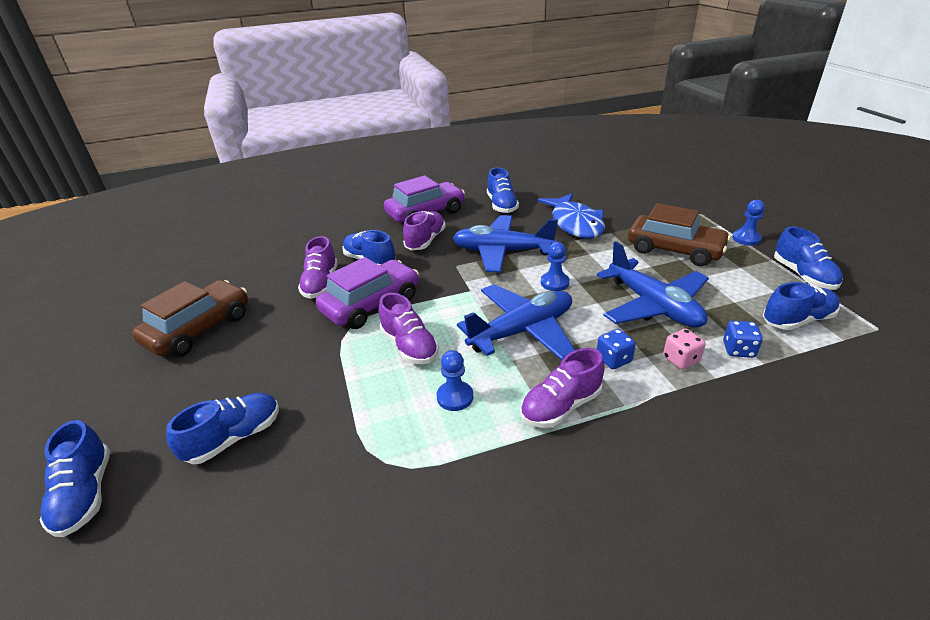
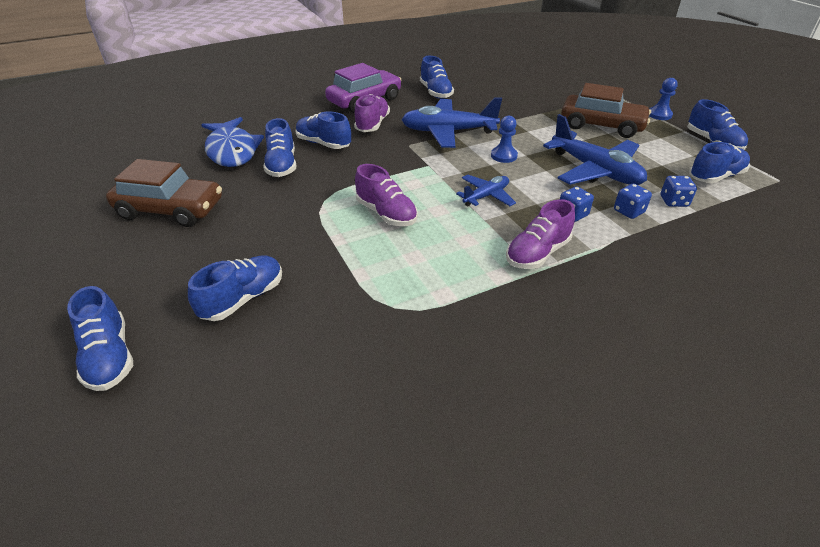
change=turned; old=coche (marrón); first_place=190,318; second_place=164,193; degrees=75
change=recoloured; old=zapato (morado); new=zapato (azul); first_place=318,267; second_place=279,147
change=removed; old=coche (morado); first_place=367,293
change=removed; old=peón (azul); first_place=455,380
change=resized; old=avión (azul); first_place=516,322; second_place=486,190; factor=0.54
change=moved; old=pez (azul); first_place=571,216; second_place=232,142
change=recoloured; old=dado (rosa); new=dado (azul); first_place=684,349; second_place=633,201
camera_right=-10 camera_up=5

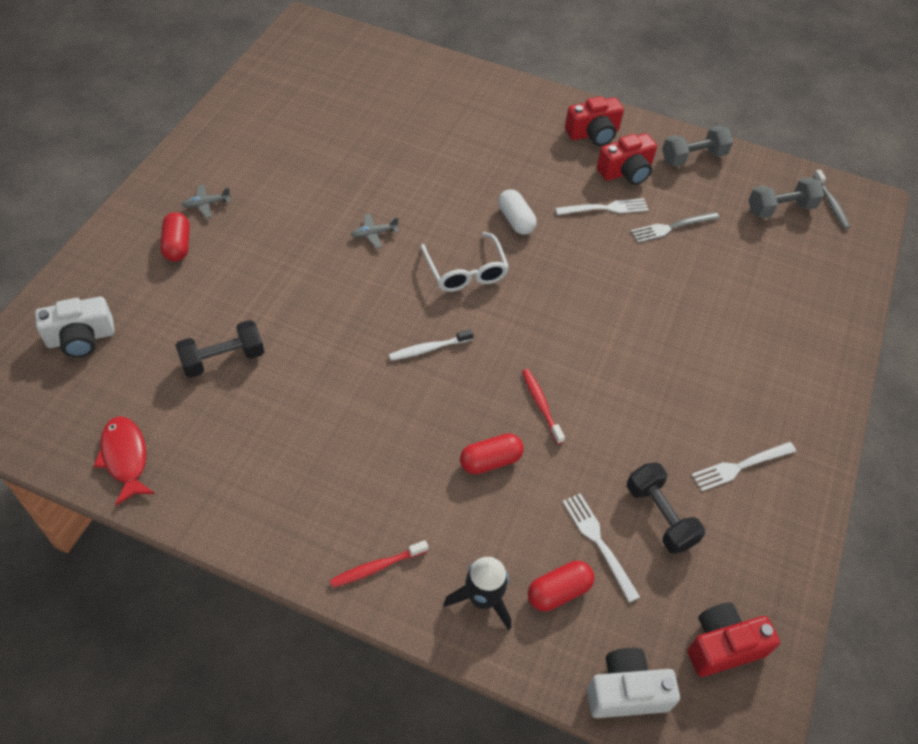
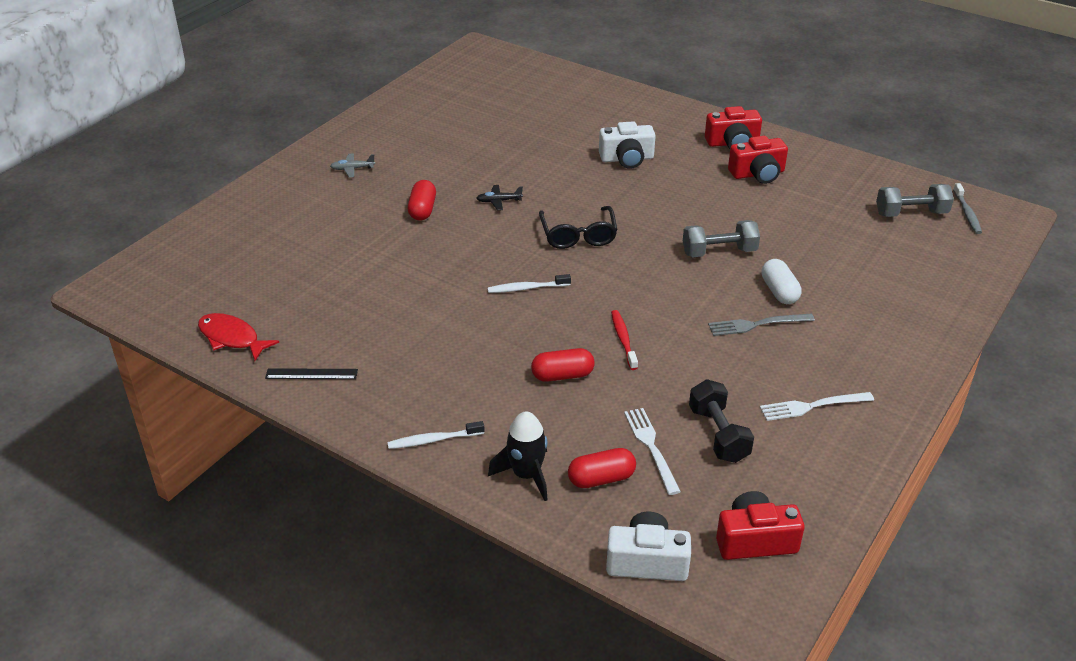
change=moved; old=cámara (blanco); first_place=74,327; second_place=627,145
change=turned; old=pez (rojo); first_place=124,461; second_place=238,337; degrees=-45
change=moved; old=cápsula (rojo); first_place=175,237; second_place=422,200
change=removed; old=mancuerna (negro); first_place=219,349
change=recoloured; old=cepillo de dientes (rojo); new=cepillo de dientes (blanco); first_place=379,564; second_place=436,435
change=recoloured; old=avión (gris); new=avión (negro); first_place=375,230; second_place=499,198
change=recoloured; old=gafas (blanco); new=gafas (negro); first_place=465,262; second_place=578,227
change=moved; old=cápsula (blanco); first_place=517,212; second_place=781,281
change=removed; old=tenedor (blanco); first_place=602,206
change=moved; old=tenedor (gris); first_place=675,227; second_place=761,325
change=moved; old=mancuerna (gris); first_place=697,146; second_place=721,238
change=added; new=regla (negro); second_place=311,373
camera_right=15 camera_up=-15

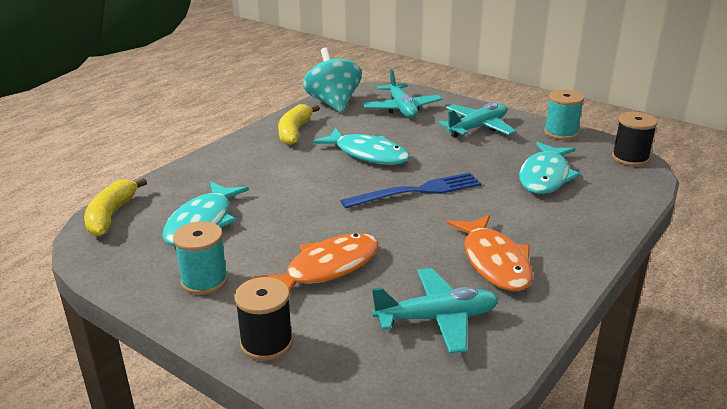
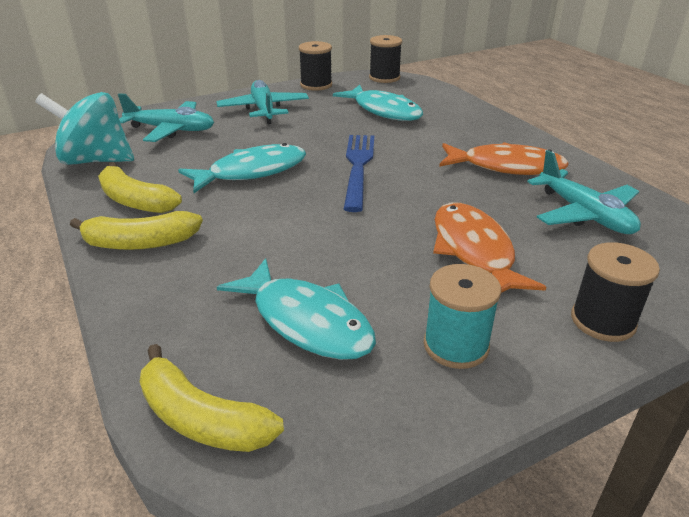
change=turned; old=avión (turquesa); first_place=435,311; second_place=584,192; degrees=135
change=recoloured; old=carrete (turquesa); new=carrete (negro); first_place=564,114; second_place=315,66
change=added; new=plátano (amarillo); second_place=136,230
camera_right=-65 camera_up=5

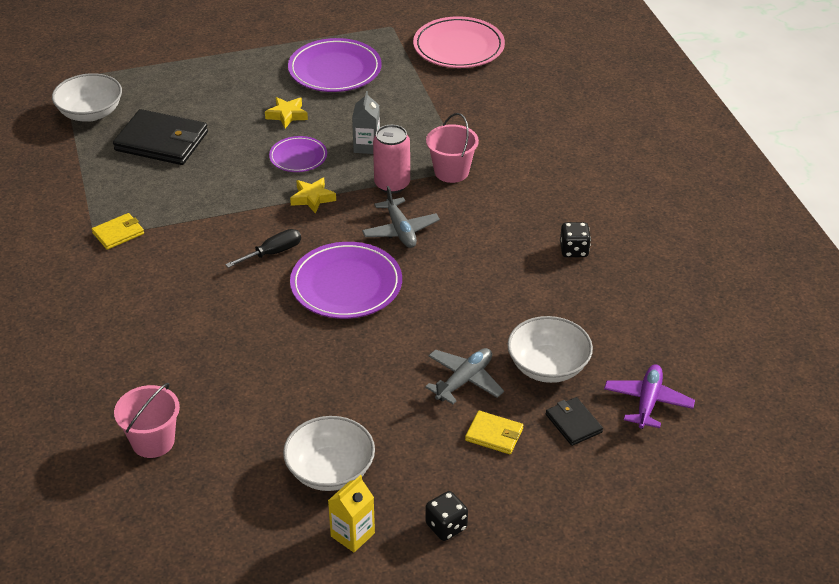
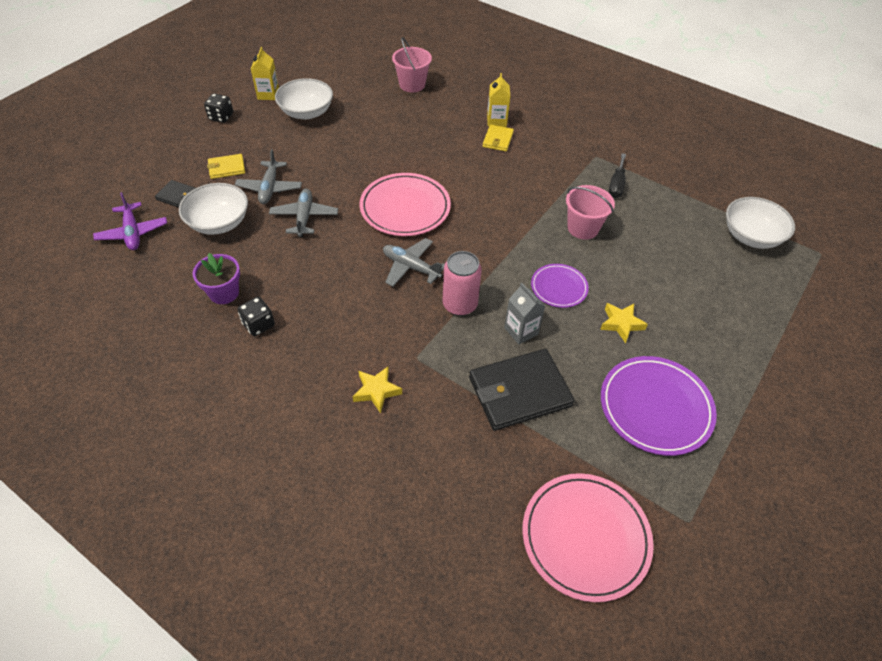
change=moved; old=cartera (amarillo); first_place=118,231; second_place=498,138
change=moved; old=cartera (negro); first_place=160,137; second_place=522,390
change=moved; old=destornillador (negro); first_place=263,248; second_place=617,175
change=moved; old=estrella (amarillo); first_place=313,196; second_place=377,390
change=recoloured; old=plato (morado); new=plato (rosa); first_place=346,280; second_place=405,204
change=moved; old=balde (rosa); first_place=452,148; second_place=590,212
change=added; new=maceta (morado); second_place=216,278
change=added; new=avión (gris); second_place=303,213
change=added; new=cartón de leche (amarillo); second_place=498,100
camera_right=140 camera_up=10

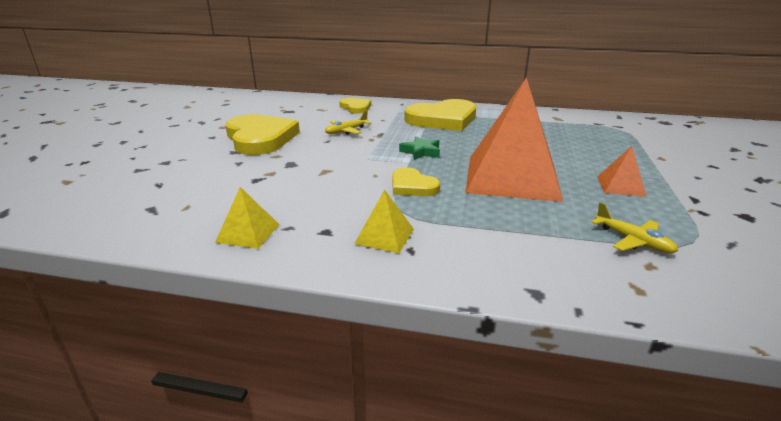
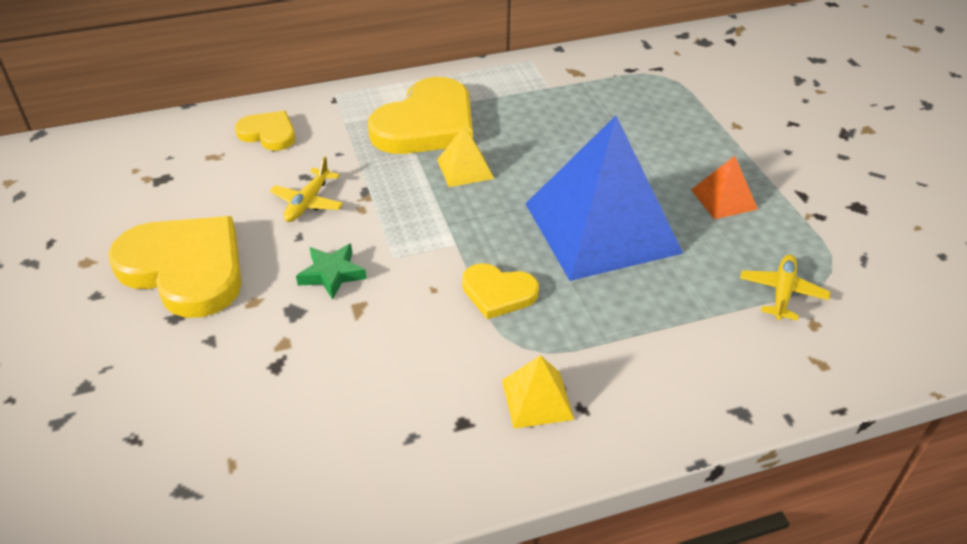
change=moved; old=pirámide (amarillo); first_place=247,218; second_place=465,156
change=moved; old=estrella (verde); first_place=419,148; second_place=331,272
change=recoloured; old=pirámide (naranja); new=pirámide (azul); first_place=514,139; second_place=604,198
change=turned; old=avión (amarillo); first_place=634,227; second_place=785,287; degrees=-90
camera_right=-30 camera_up=15

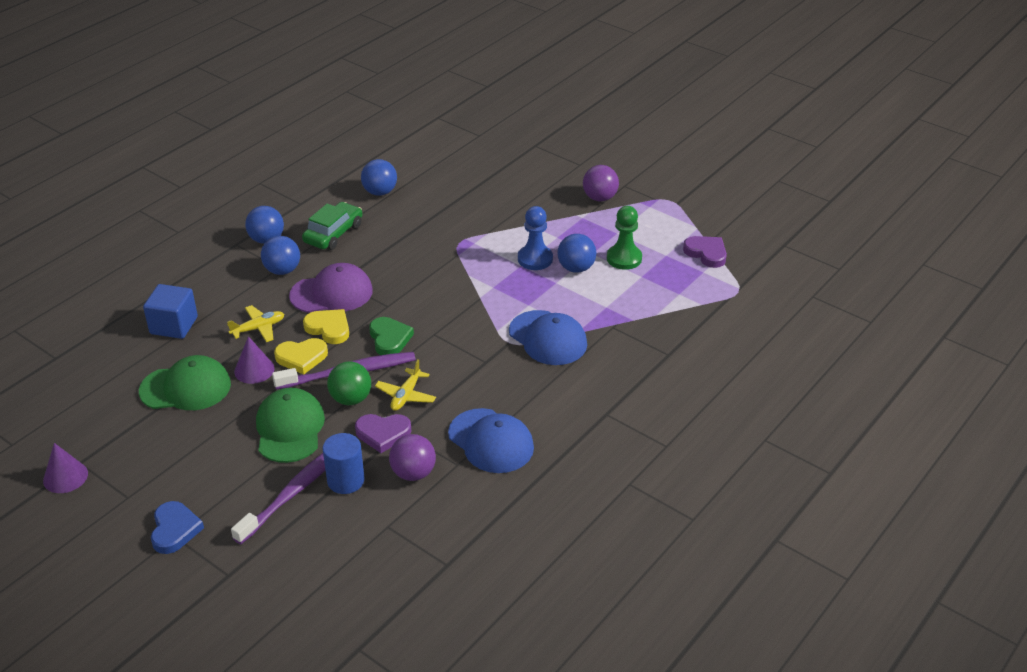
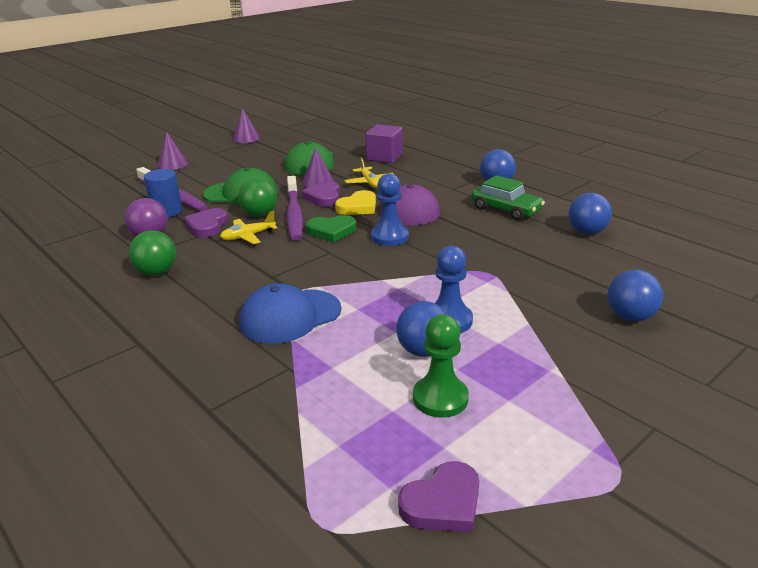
change=recoloured; old=cubo (azul); new=cubo (morado); first_place=170,311; second_place=384,143
change=replaced; old=corazón (azul); new=cono (morado); first_place=177,527; second_place=172,151
change=moved; old=pelota (azul); first_place=280,255; second_place=635,296
change=recoloured; old=corazón (amarillo); new=corazón (morado); first_place=301,356; second_place=321,194
change=turned; old=avión (amarillo); first_place=405,385; second_place=248,227; degrees=-60
change=replaced; old=gorra (azul); new=pelota (verde); first_place=491,440; second_place=152,253
change=removed; old=pelota (morado); first_place=601,183
change=added; new=peón (azul); second_place=390,209
camera_right=100 camera_up=-10

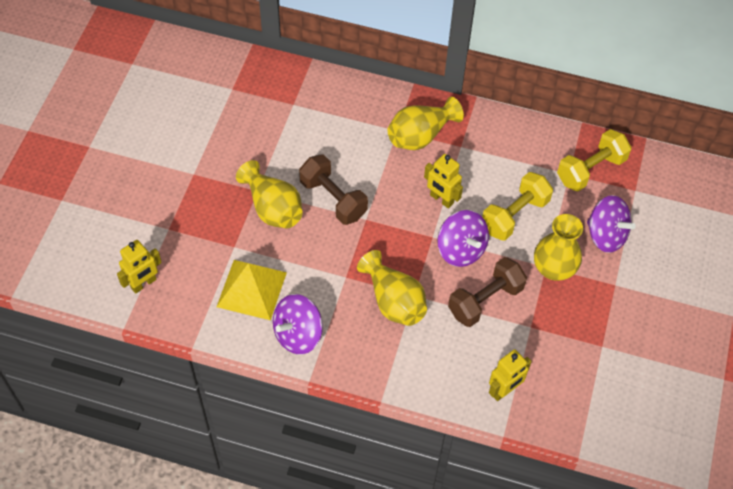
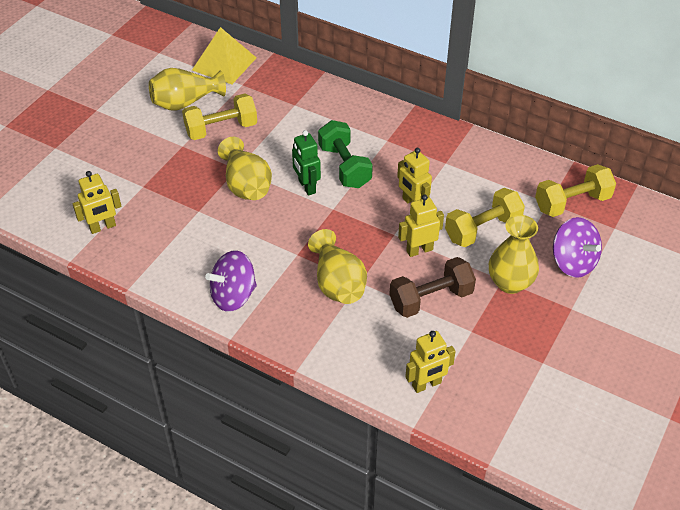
change=moved; old=pirámide (amarillo); first_place=252,290; second_place=224,56
change=replaced; old=mancuerna (marrón); new=robot (verde); first_place=333,190; second_place=306,163
change=moved; old=florero (amarillo); first_place=426,123; second_place=187,89
change=replaced; old=peonza (morado); new=robot (amarillo); first_place=463,238; second_place=421,226
change=added; new=mancuerna (amarillo); second_place=219,117
change=added; new=mancuerna (verde); second_place=345,154
camera_right=15 camera_up=-10

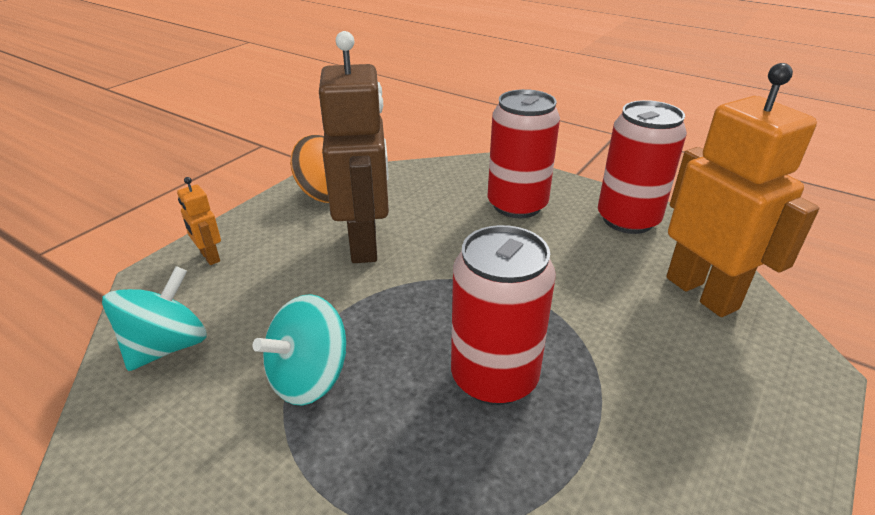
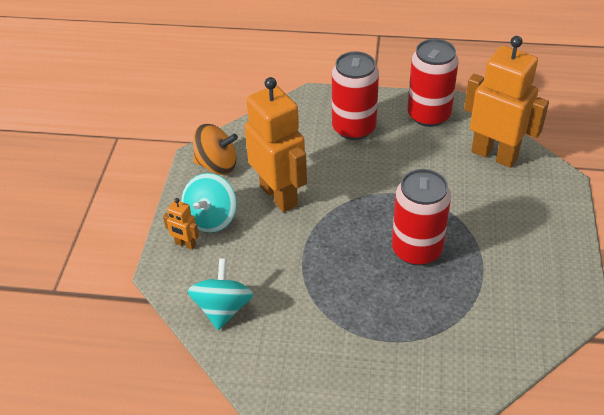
change=moved; old=peonza (turquesa); first_place=299,349; second_place=209,203
change=recoloured; old=robot (marrón); new=robot (naranja); first_place=354,147; second_place=275,144
camera_right=-25 camera_up=10

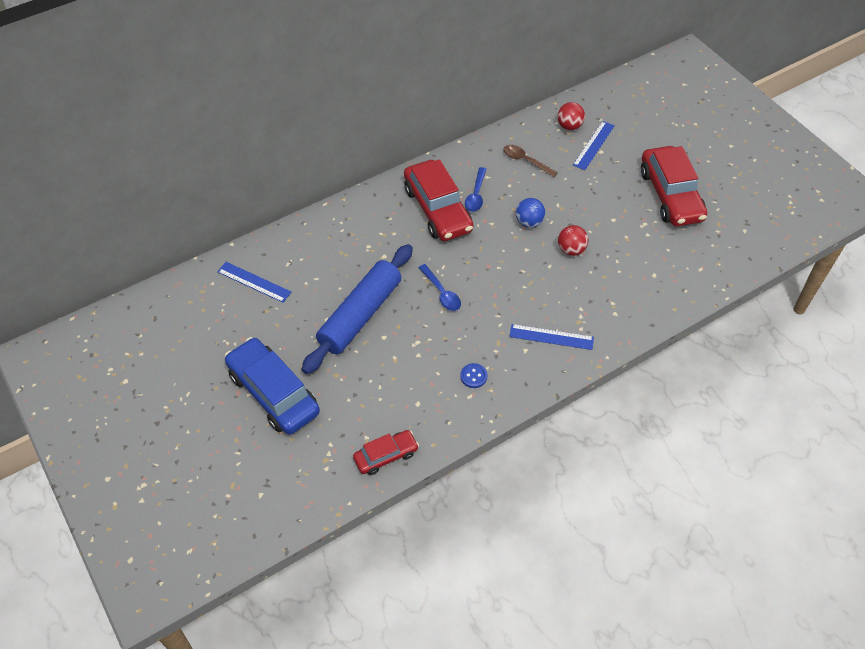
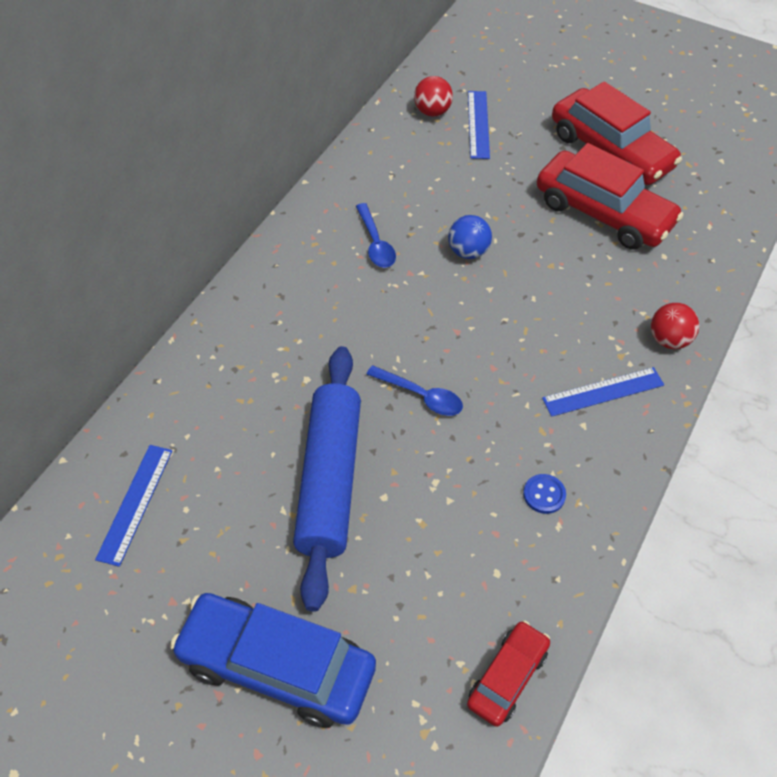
change=turned; old=regla (azul); first_place=254,282; second_place=133,506; degrees=-75
change=moved; old=coche (rojo); first_place=438,200; second_place=610,196
change=removed; old=cuchara (marrón); first_place=530,161
change=moved; old=pelota (rojo); first_place=573,240; second_place=675,326
camera_right=-30 camera_up=0

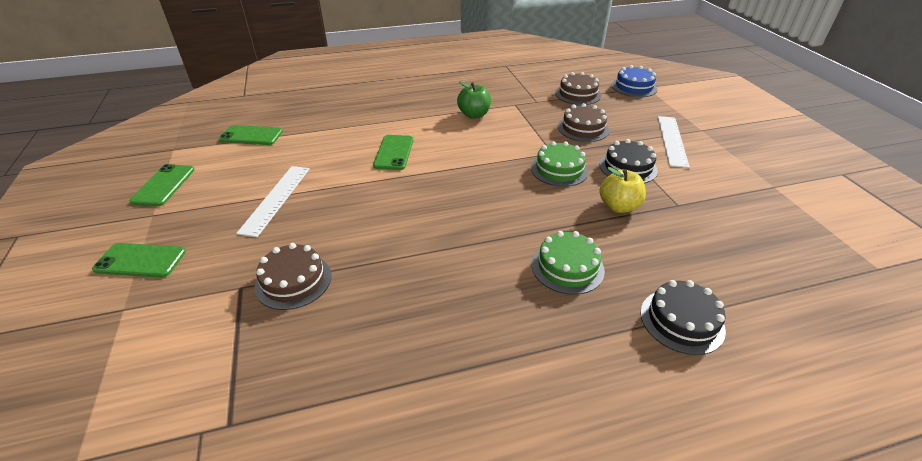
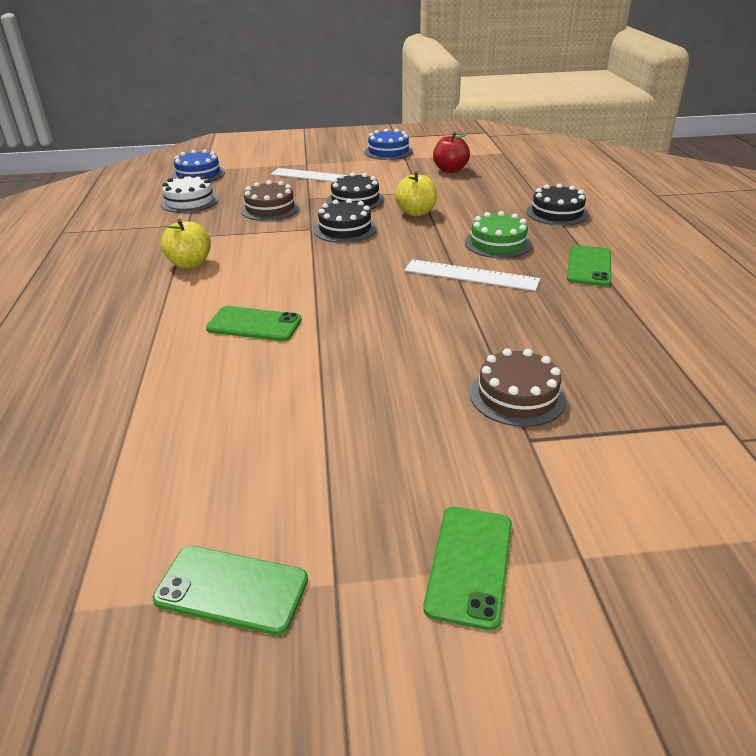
change=moved; old=móvil (verde); first_place=250,135; second_place=589,265
change=moved; old=regla (blanco); first_place=273,201; second_place=472,275
change=recoloured; old=manzana (verde); new=manzana (amarillo); first_place=474,99; second_place=186,244
change=recoloured; old=tarta (verde); new=tarta (negro); first_place=560,164; second_place=345,221
change=recoloured; old=tarta (marrón); new=tarta (blanco); first_place=578,88; second_place=189,193
change=added; new=tarta (azul); second_place=388,144
change=added; new=manzana (rojo); second_place=451,152
camera_right=-80 camera_up=-5

